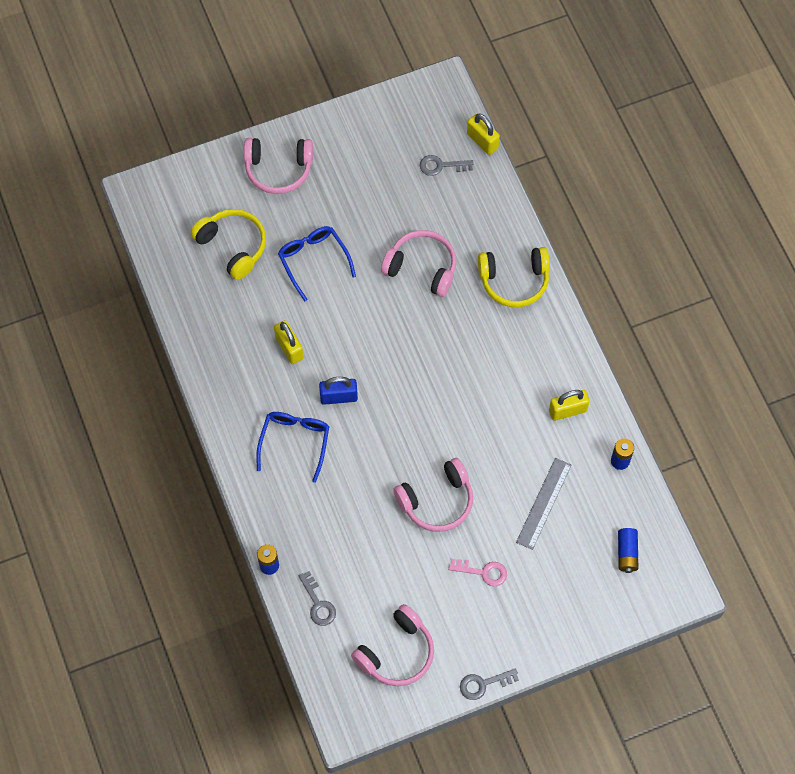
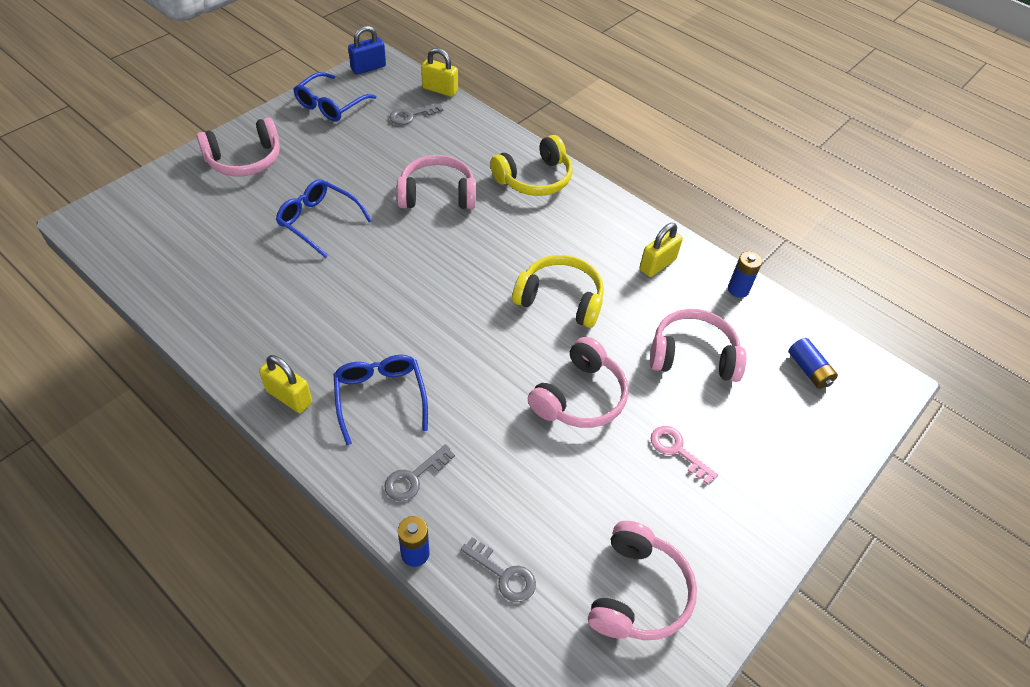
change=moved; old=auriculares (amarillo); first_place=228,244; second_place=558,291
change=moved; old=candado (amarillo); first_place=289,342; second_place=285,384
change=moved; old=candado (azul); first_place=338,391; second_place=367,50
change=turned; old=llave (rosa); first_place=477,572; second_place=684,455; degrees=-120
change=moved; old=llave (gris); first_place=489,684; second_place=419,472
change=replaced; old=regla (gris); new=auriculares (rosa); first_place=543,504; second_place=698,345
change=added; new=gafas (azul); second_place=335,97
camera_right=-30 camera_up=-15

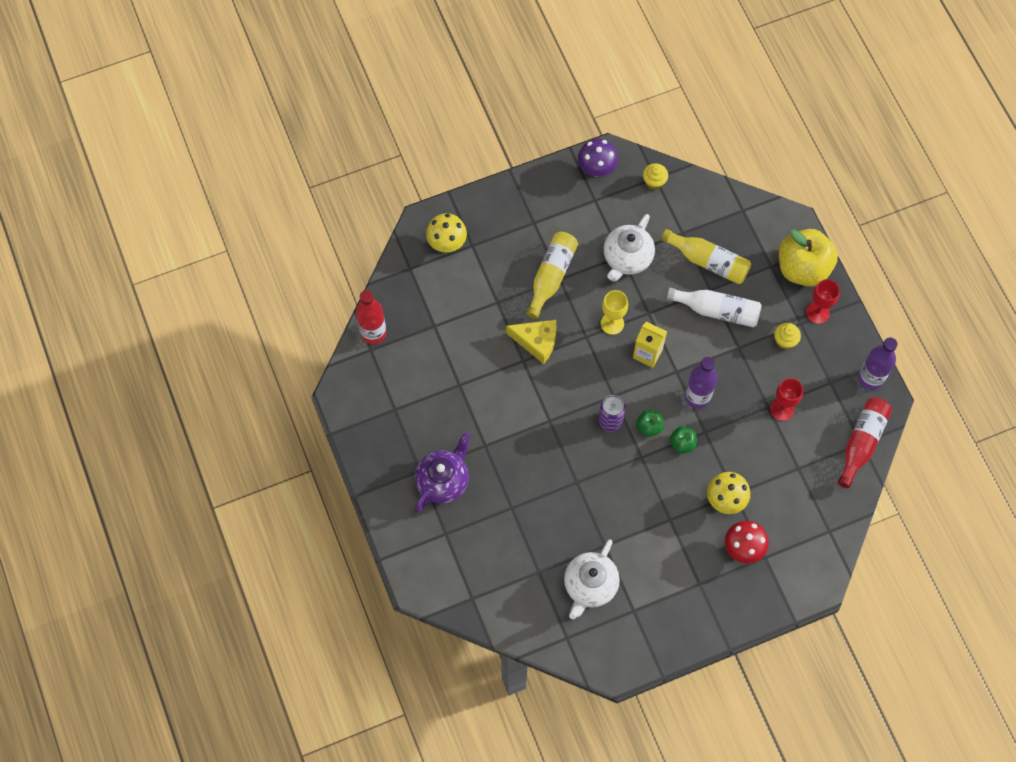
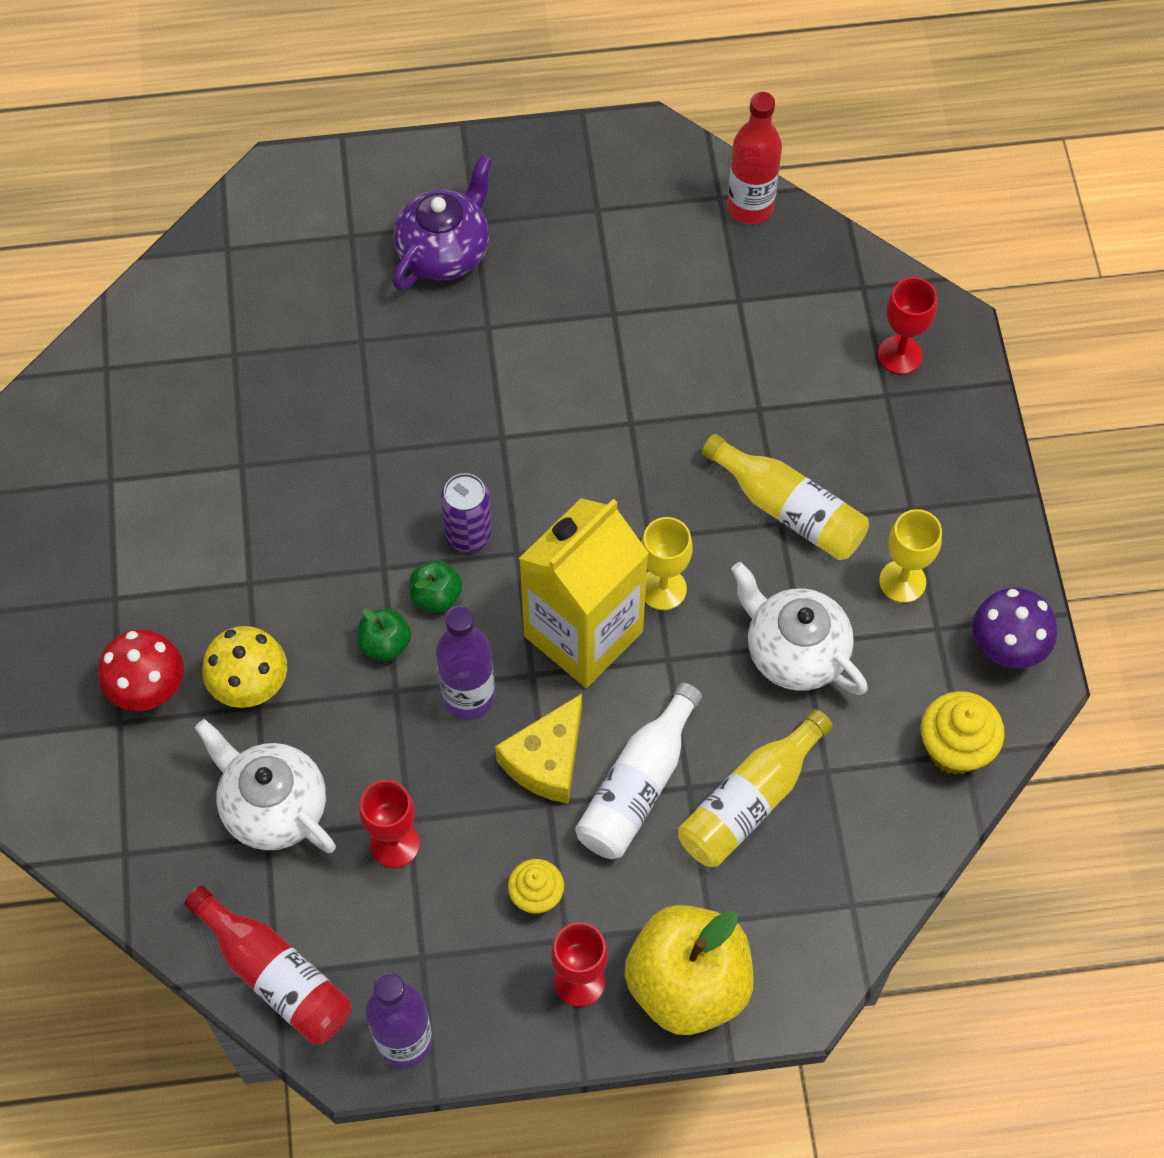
change=turned; old=tetera (morado); first_place=442,472; second_place=442,223; degrees=-105
change=replaced; old=seta (amarillo); new=copa (rojo); first_place=446,232; second_place=907,325
change=moved; old=queso (amarillo); first_place=531,342; second_place=538,749
change=moved; old=tetera (blanco); first_place=592,579; second_place=265,786
change=resized; old=cartón de leche (amarillo); first_place=650,345; second_place=584,593; factor=1.88
change=resized; old=magdalena (amarillo); first_place=655,176; second_place=963,733; factor=1.52
change=added; new=copa (amarillo); second_place=910,556
camera_right=105 camera_up=-5

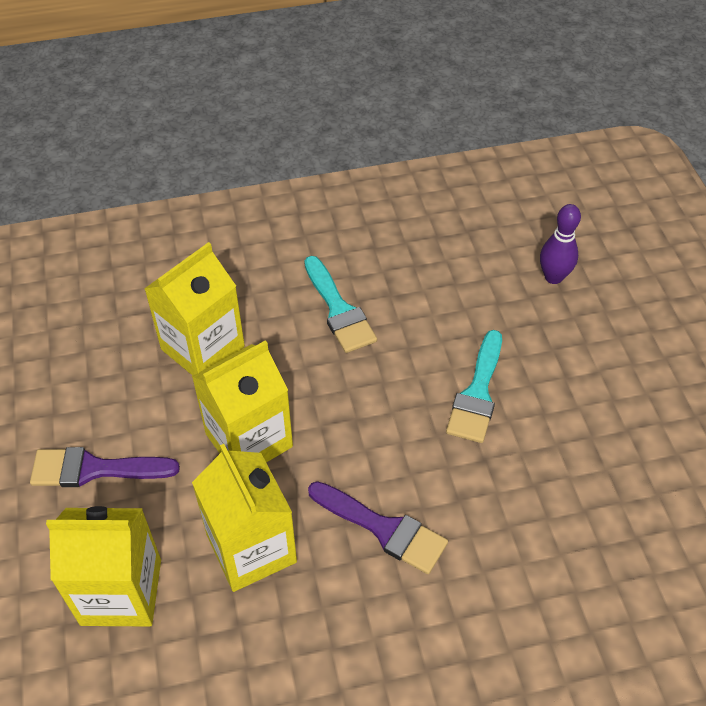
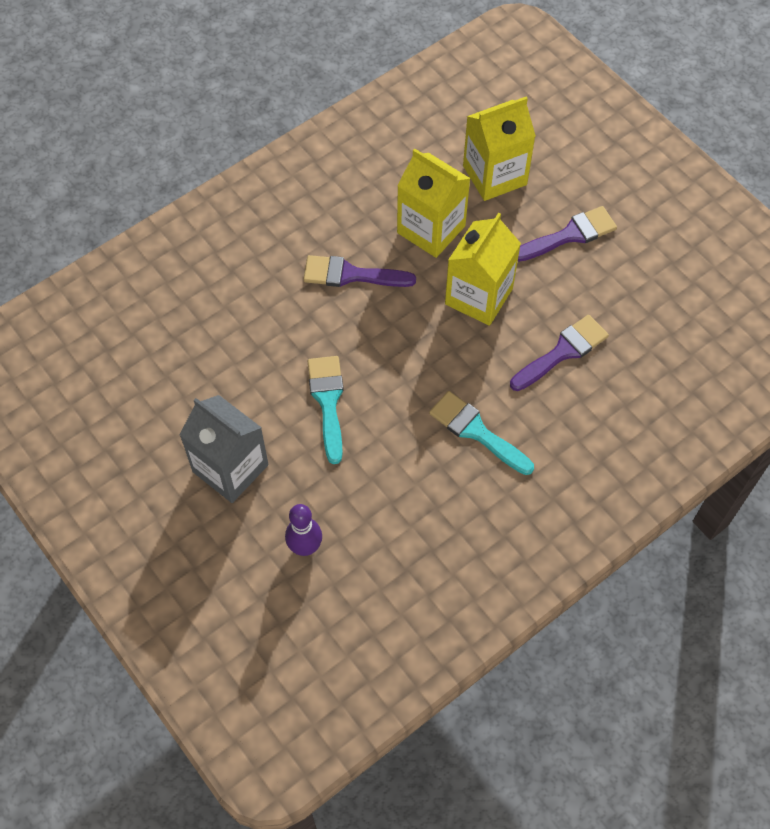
change=replaced; old=cartón de leche (amarillo); new=pincel (morado); first_place=194,309; second_place=559,353
change=added; new=cartón de leche (gris); second_place=224,449
camera_right=155 camera_up=10

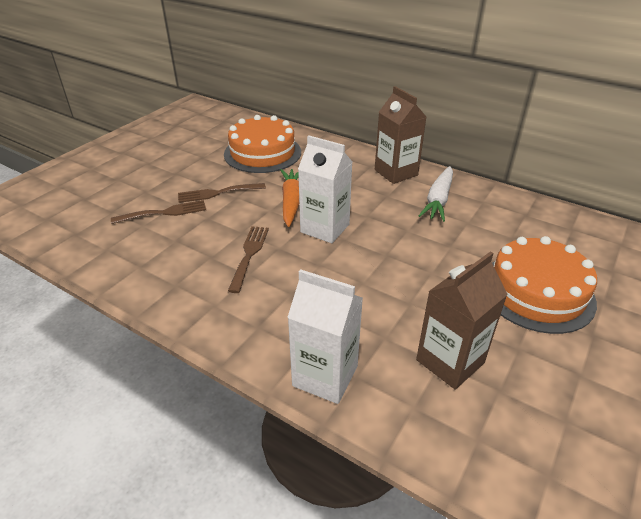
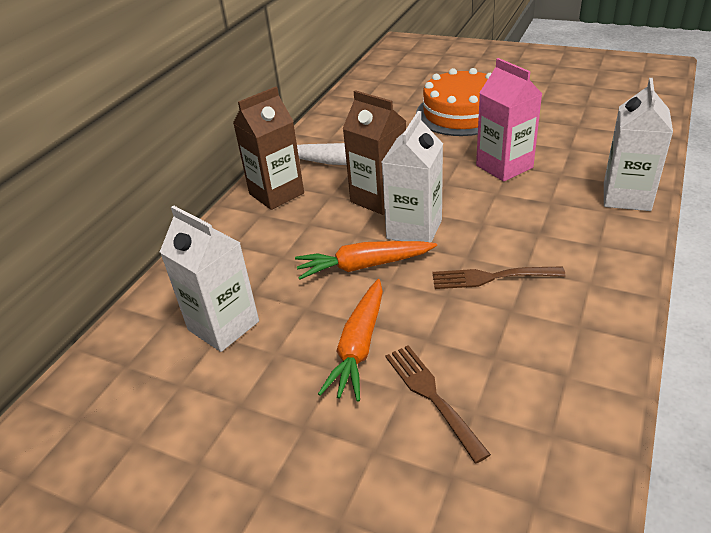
change=replaced; old=tenedor (marrón); new=zanahoria (naranja); first_place=222,193; second_place=350,340
change=replaced; old=tarta (naranja); new=cartón de leche (blanco); first_place=262,144; second_place=209,278
change=moved; old=cartón de leche (marrón); first_place=462,320; second_place=374,152
change=added; new=cartón de leche (rosa); second_place=509,120
camera_right=-95 camera_up=0

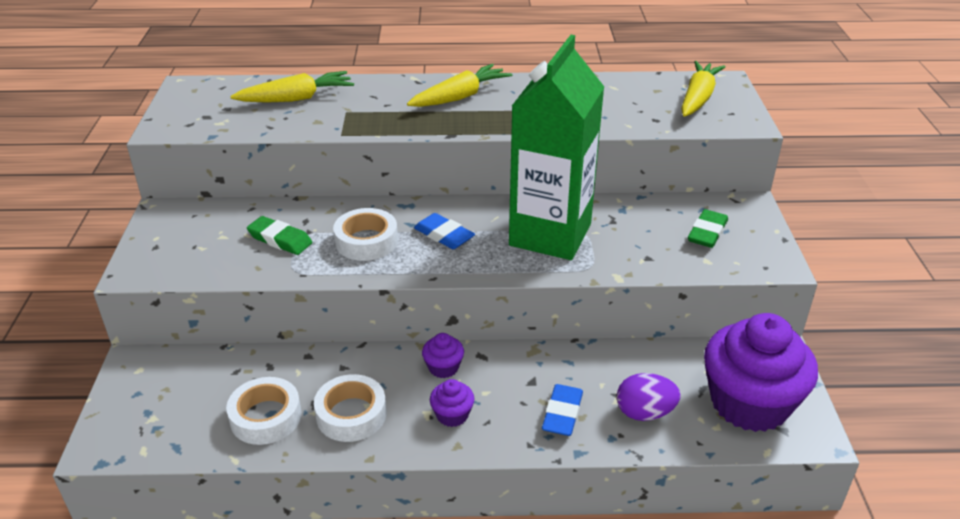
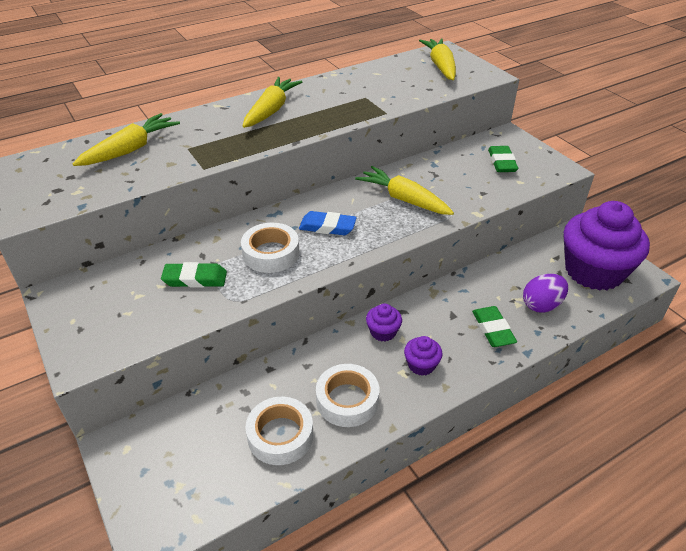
change=replaced; old=cartón de leche (verde); new=zanahoria (amarillo); first_place=556,147; second_place=404,190
change=recoloured; old=goma de borrar (azul); new=goma de borrar (verde); first_place=562,410; second_place=494,326
camera_right=-30 camera_up=5

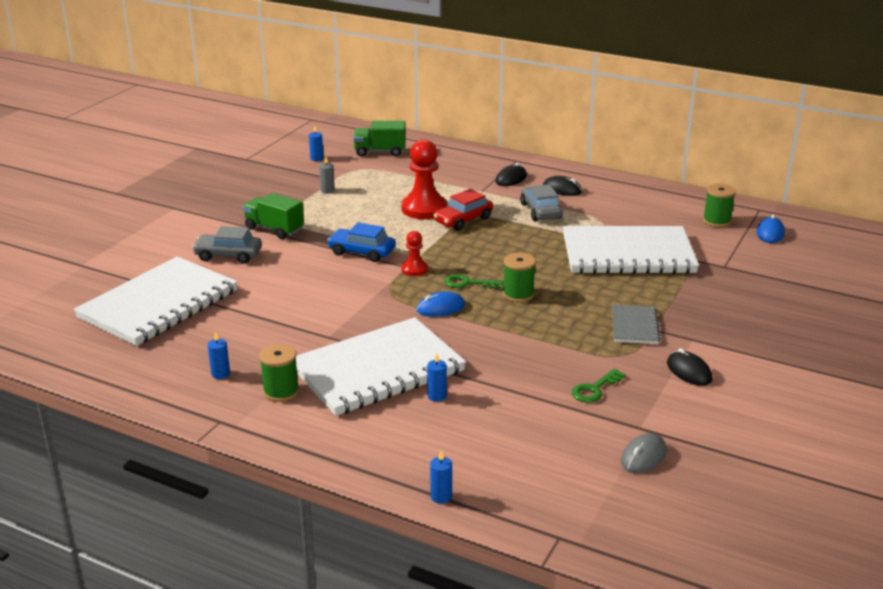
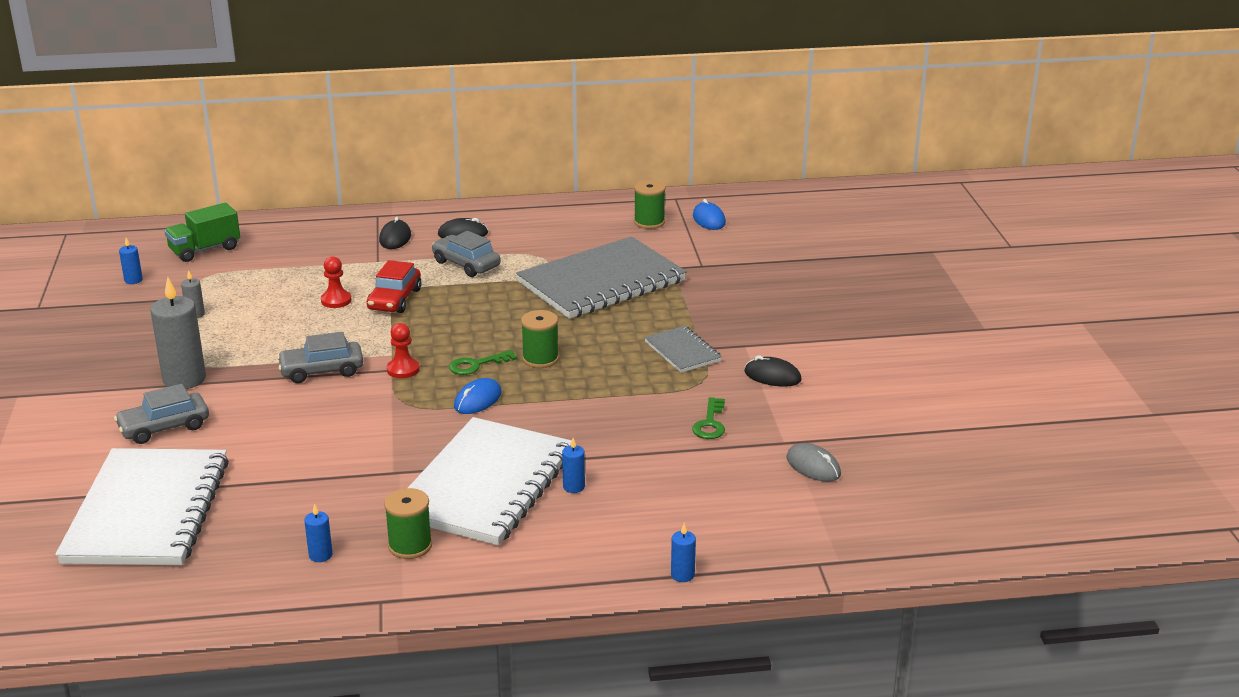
change=replaced; old=camión (verde); new=vela (gris); first_place=273,216; second_place=178,333
change=recoloured; old=coche (azul); new=coche (gris); first_place=361,242; second_place=320,357
change=resized; old=peón (rojo); first_place=424,179; second_place=336,282; factor=0.53
change=recoloured; old=cuaderno (blanco); new=cuaderno (gris); first_place=631,250; second_place=601,277
change=turned; old=ratón (gris); first_place=644,453; second_place=813,462; degrees=-45
camera_right=-35 camera_up=0

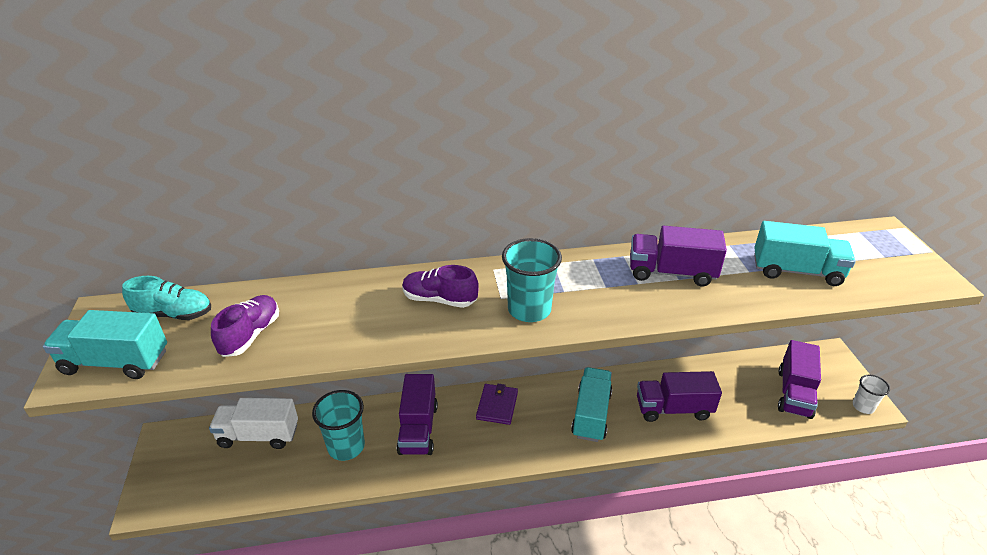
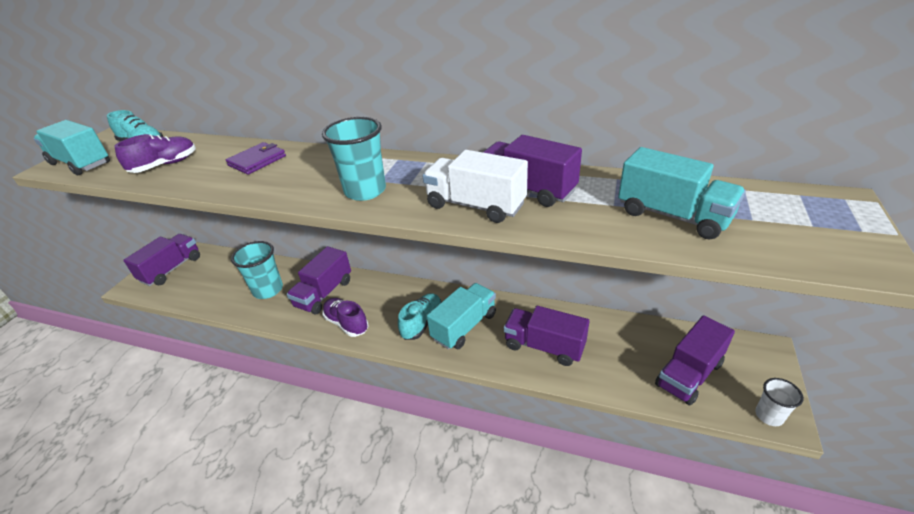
change=moved; old=camión (blanco); first_place=253,423; second_place=475,186
change=moved; old=zapato (morado); first_place=440,286; second_place=345,317
change=moved; old=cartera (morado); first_place=497,404; second_place=256,158
change=added; new=camión (morado); second_place=161,260
change=added; new=zapato (turquesa); second_place=419,316
camera_right=30 camera_up=0

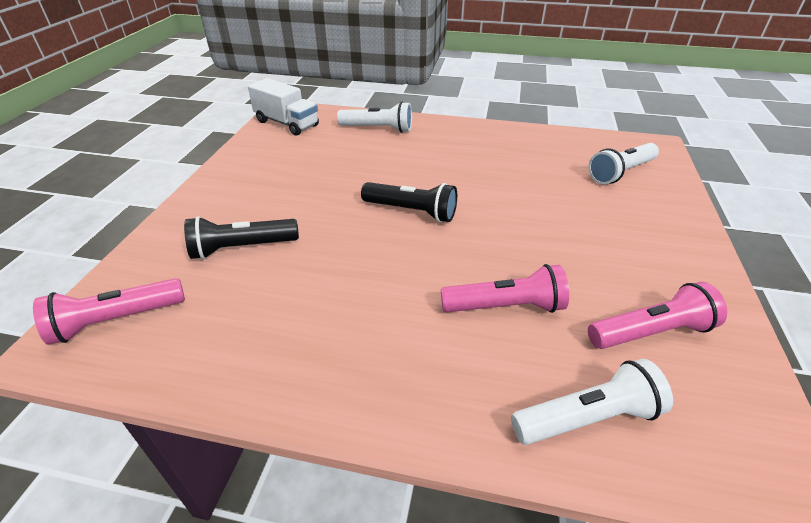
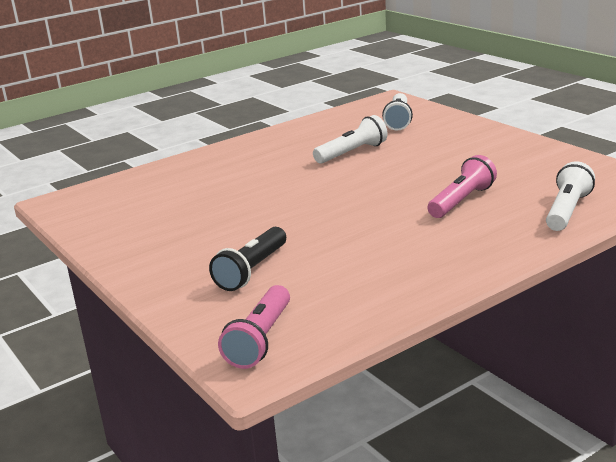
change=removed; old=camión (blanco); first_place=283,107
change=moved; old=lámpara de mano (blanco); first_place=374,117; second_place=350,139
change=removed; old=lámpara de mano (negro); first_place=409,202
change=removed; old=lámpara de mano (rosa); first_place=657,315
camera_right=-45 camera_up=-15

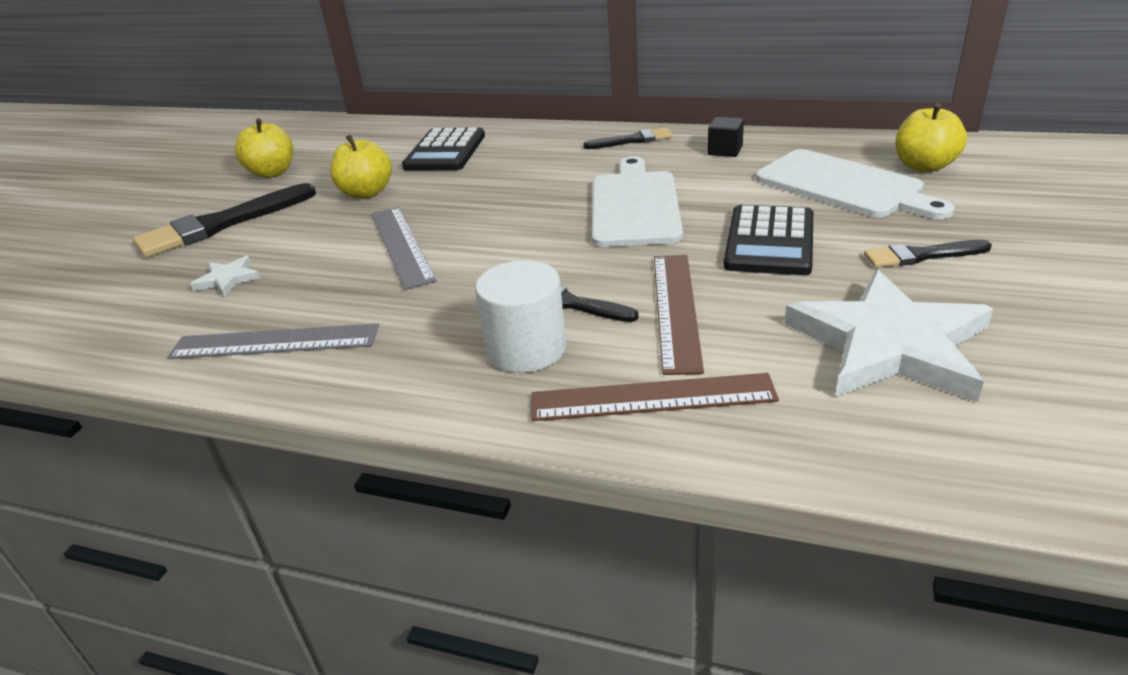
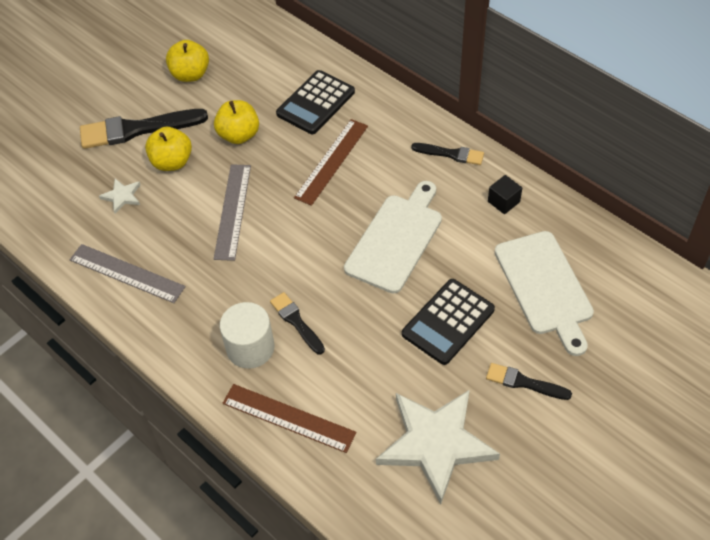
change=moved; old=regla (marrón); first_place=679,315; second_place=331,162
change=moved; old=manzana (amarillo); first_place=931,137; second_place=168,149
camera_right=25 camera_up=20

